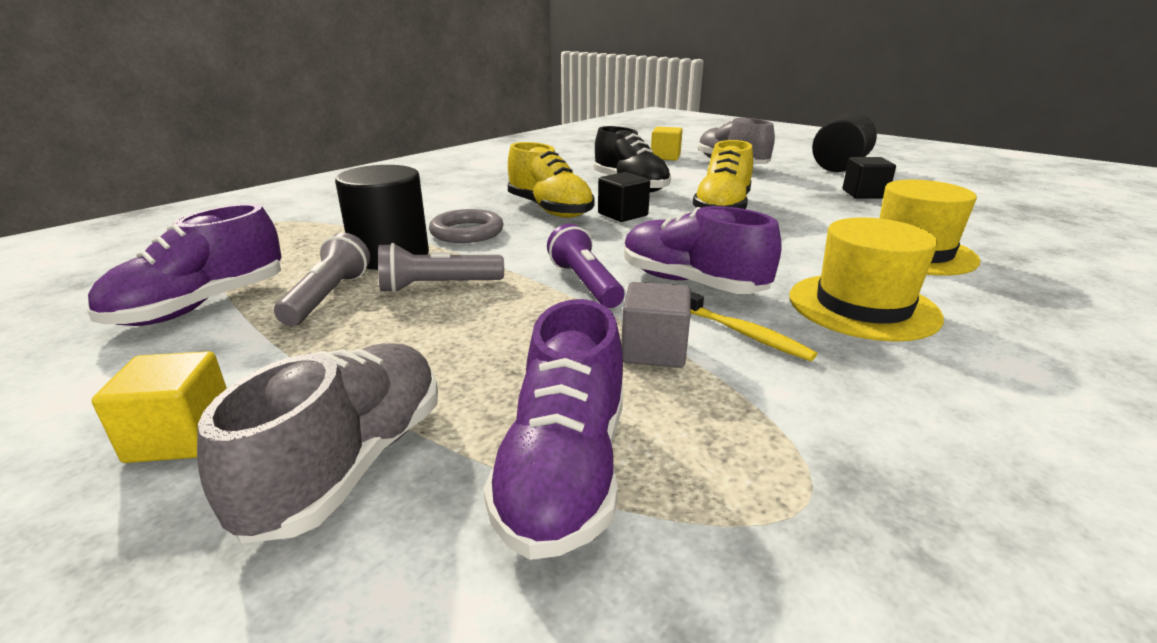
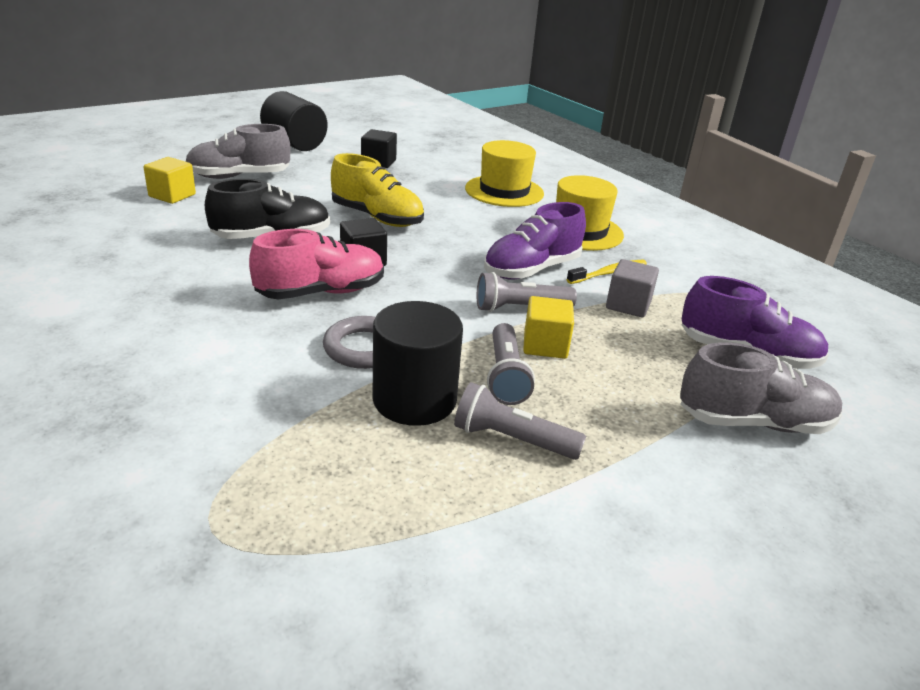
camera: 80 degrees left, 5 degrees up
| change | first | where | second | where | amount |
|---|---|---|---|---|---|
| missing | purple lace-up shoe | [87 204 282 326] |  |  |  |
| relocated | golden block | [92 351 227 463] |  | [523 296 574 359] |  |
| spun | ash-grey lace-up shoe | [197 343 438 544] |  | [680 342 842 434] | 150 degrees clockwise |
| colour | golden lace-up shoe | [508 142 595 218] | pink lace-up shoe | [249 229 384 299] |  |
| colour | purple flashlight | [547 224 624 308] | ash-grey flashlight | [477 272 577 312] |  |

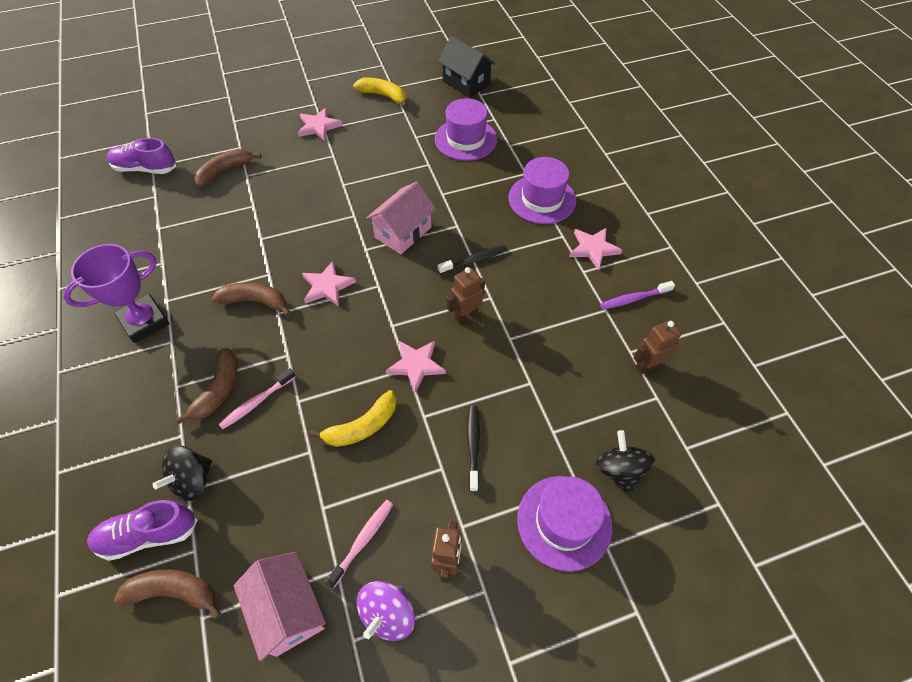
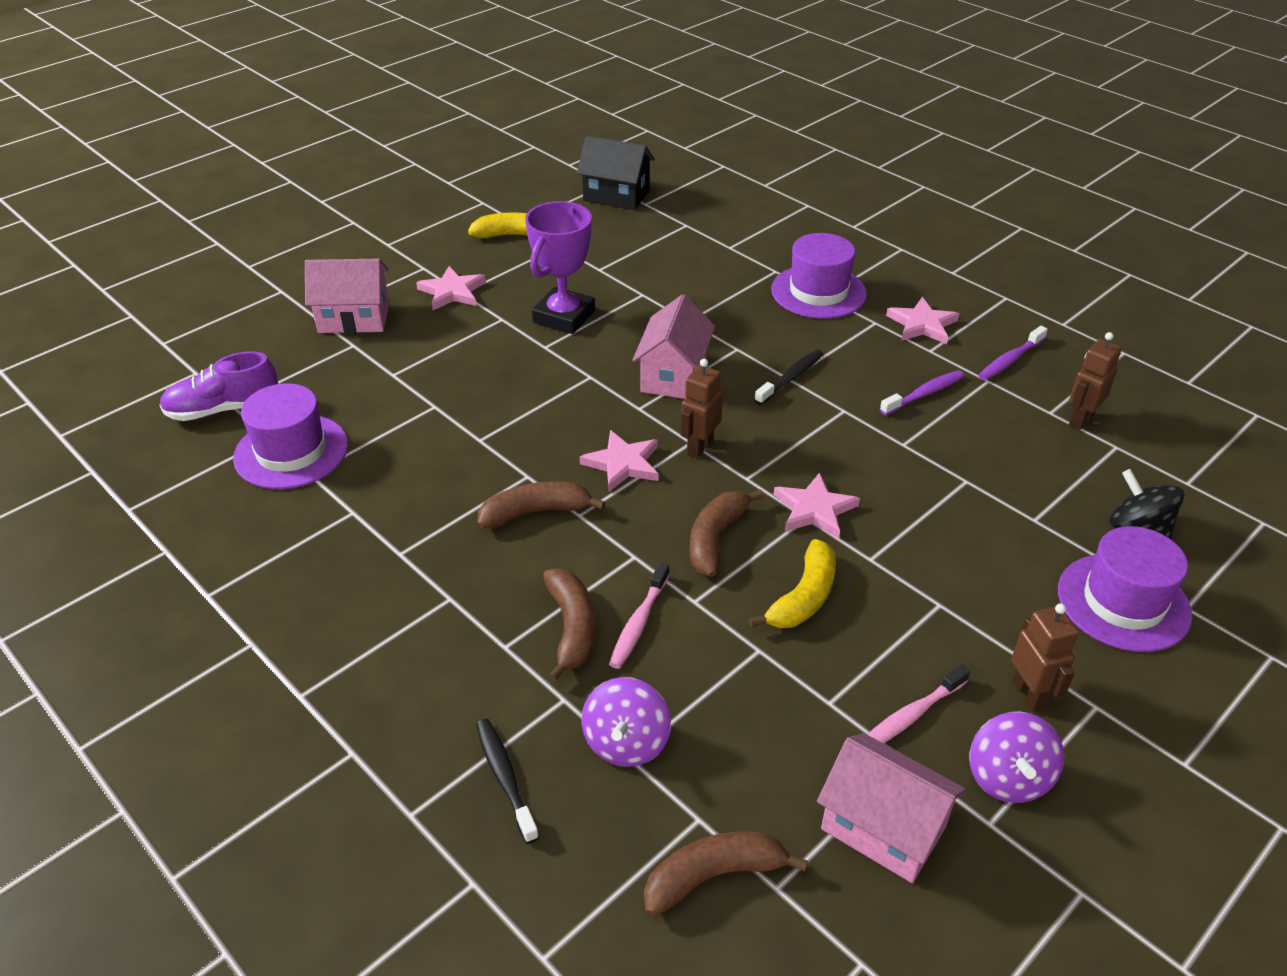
camera: 25 degrees left, 15 degrees down
| change | first | where | second | where | amount |
|---|---|---|---|---|---|
| relocated | purple trophy | [63 244 169 343] |  | [525 201 595 334] |  |
| missing | purple lace-up shoe | [87 500 197 561] |  |  |  |
| colour | black toy top | [152 445 212 501] | purple toy top | [582 677 671 767] |  |
| relocated | brown toy banana | [194 149 262 187] |  | [690 489 764 577] |  |
| spun | pink toothbrush | [325 500 393 589] |  | [867 665 970 743] | 135 degrees counterclockwise |
| relocated | purple tall hat | [435 98 497 161] |  | [233 383 348 489] |  |
| relocated | brown robot figure | [447 267 485 324] |  | [681 359 723 458] |  |
| relocated | black toothbrush | [467 406 480 492] |  | [476 719 539 844] |  |
| appeared |  |  | pink cottage | [305 259 390 333] |  |
| appeared |  |  | purple toothbrush | [880 370 964 415] |  |

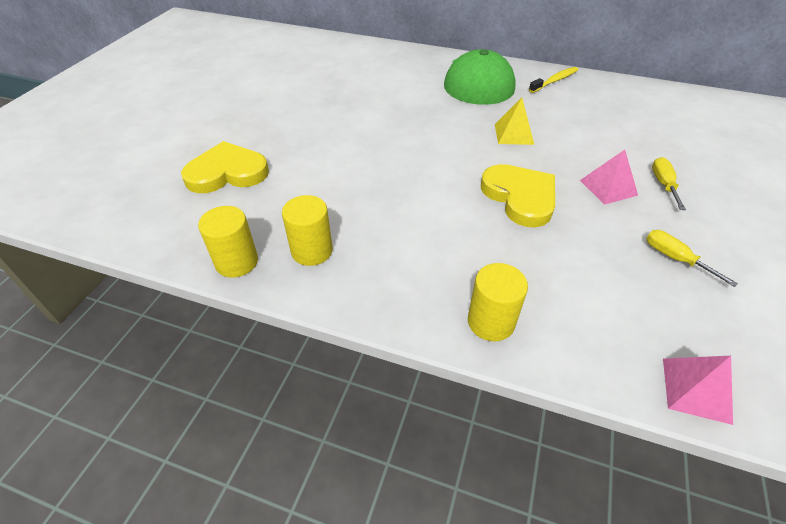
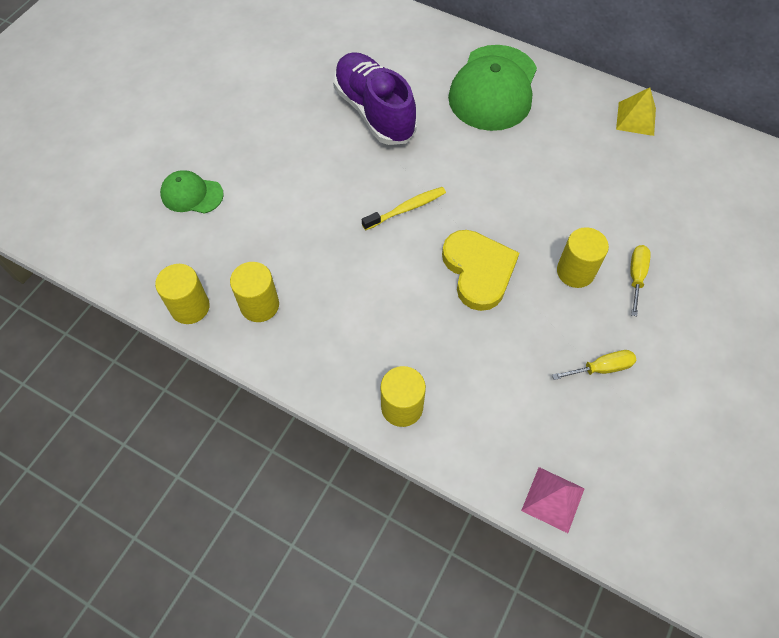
camera: 10 degrees right, 15 degrees up
| change | first | where | second | where | amount |
|---|---|---|---|---|---|
| exchanged | golden heart shape | [181 141 269 193] | leaf-green cap | [160 170 224 214] |  |
| relocated | golden pyramid shape | [495 98 534 145] |  | [616 88 656 136] |  |
| relocated | golden toothbrush | [529 67 578 93] |  | [362 187 446 230] |  |
| exchanged | pink pyramid shape | [580 150 638 205] | golden cylinder | [557 227 609 288] |  |
| spun | golden flat screwdriver | [646 230 738 287] |  | [552 350 637 380] | 105 degrees clockwise |
| appeared |  |  | purple lace-up shoe | [333 52 417 145] |  |

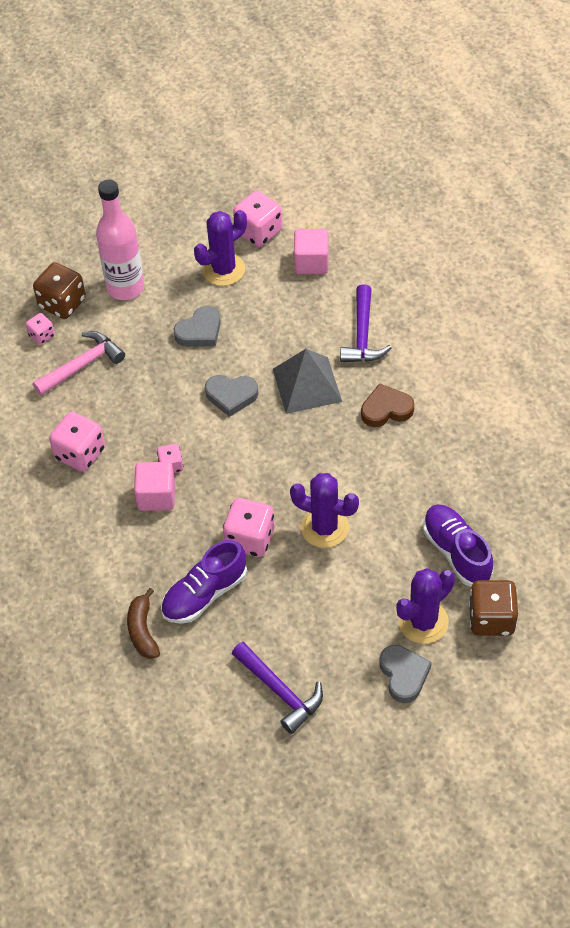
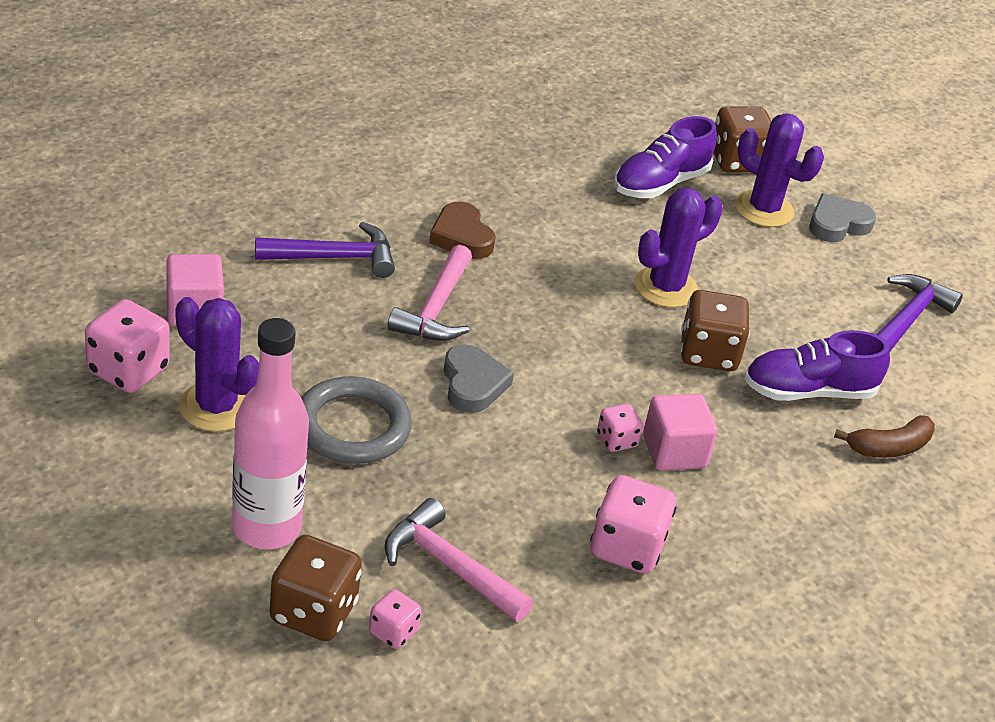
camera: 110 degrees left, 15 degrees down
| change | first | where | second | where | amount |
|---|---|---|---|---|---|
| spun | purple lace-up shoe | [161 540 247 624] |  | [744 330 890 401] | 135 degrees clockwise |
| exchanged | ash-grey heart shape | [174 306 221 347] | ash-grey ring | [301 376 412 464] |  |
| colour | pink game die | [223 498 274 557] | brown game die | [680 290 750 371] |  |
| exchanged | ash-grey pyramid shape | [273 349 342 414] | pink carpenter's hammer | [388 245 472 341] |  |
| spun | purple saguaro cactus | [290 473 359 548] |  | [635 188 723 308] | 45 degrees clockwise |

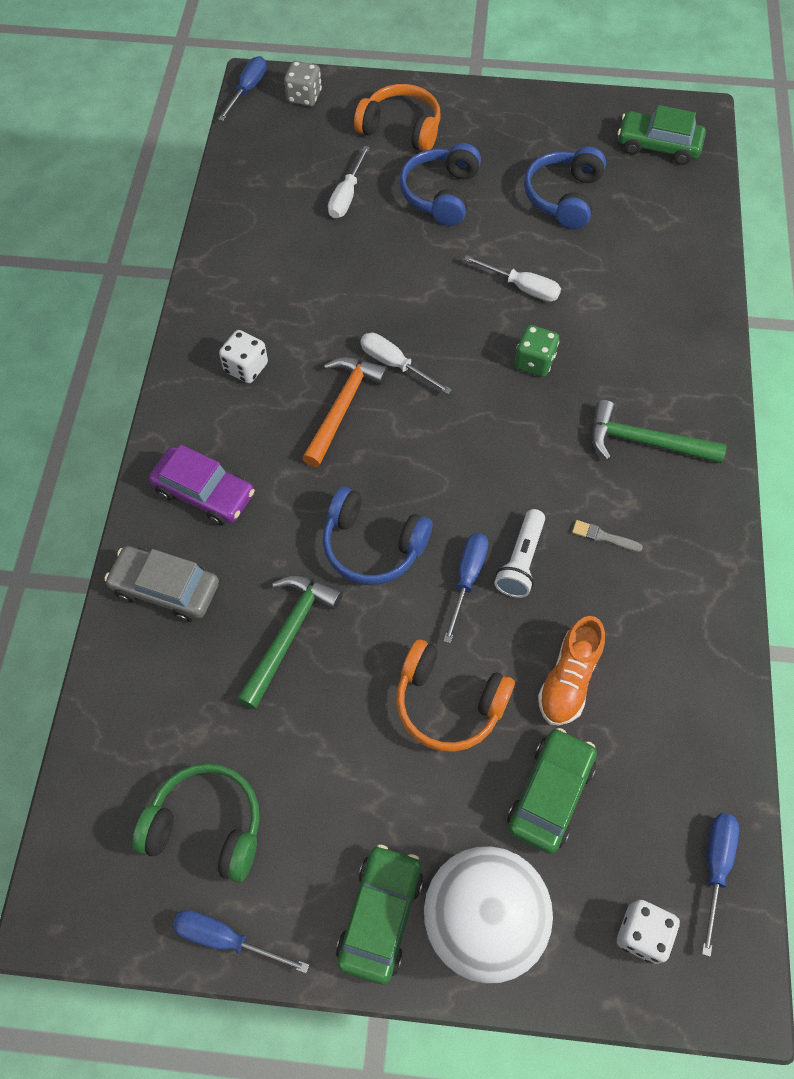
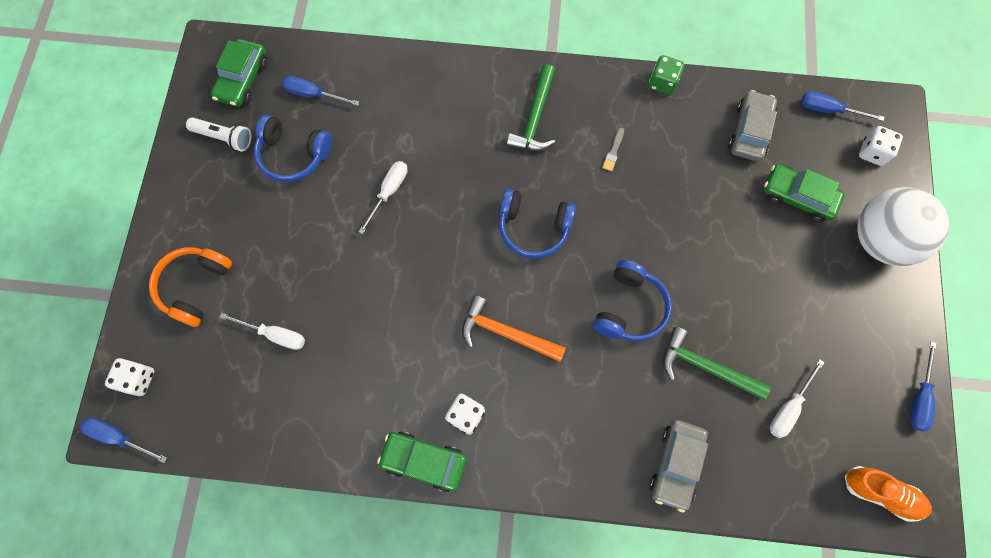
camera: 90 degrees left, 10 degrees up
| change | first | where | second | where | amount |
|---|---|---|---|---|---|
| missing | leaf-green over-ear headphones | [132 763 260 882] |  |  |  |
| missing | purple automobile | [149 445 255 526] |  |  |  |
| colour | ash-grey game die | [284 61 322 107] | pure white game die | [105 358 154 396] |  |
| relocated | leaf-green automobile | [336 844 423 985] |  | [377 431 467 492] |  |
| relocated | pure white flat screwdriver | [360 333 452 394] |  | [770 359 825 438] |  |
| missing | orange-coloured over-ear headphones | [396 640 515 752] |  |  |  |
| relocated | royal blue over-ear headphones | [399 143 481 226] |  | [499 189 576 259] |  |
| relocated | royal blue flat screwdriver | [443 533 488 643] |  | [282 76 360 106] |  |
| relocated | pure white flashlight | [495 509 545 598] |  | [186 117 252 152] |  |
| relocated | leaf-green game die | [514 325 559 377] |  | [649 55 684 95] |  |
| relocated | orange-coloured lace-up shoe | [538 616 605 725] |  | [845 466 932 522] |  |
| appeared |  |  | ash-grey automobile | [728 90 777 161] |  |

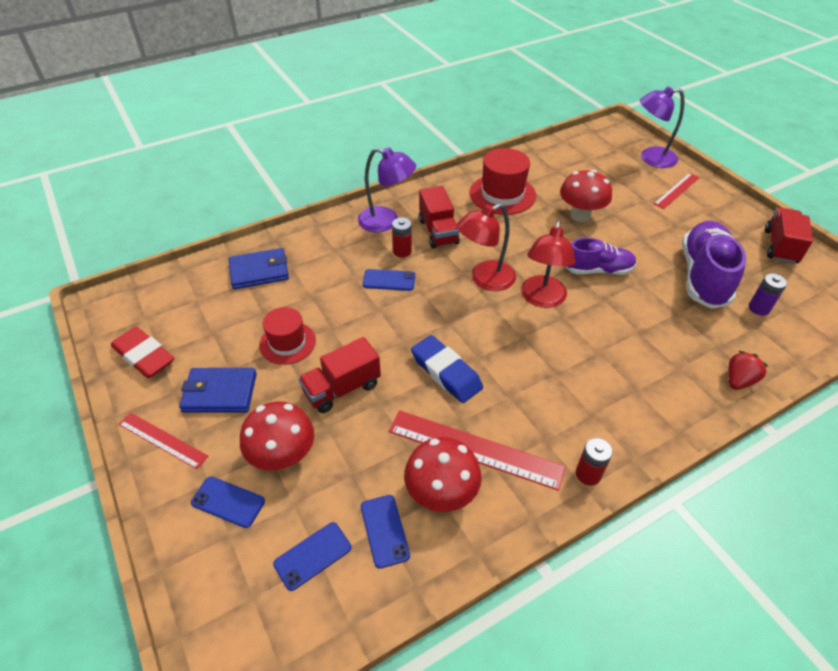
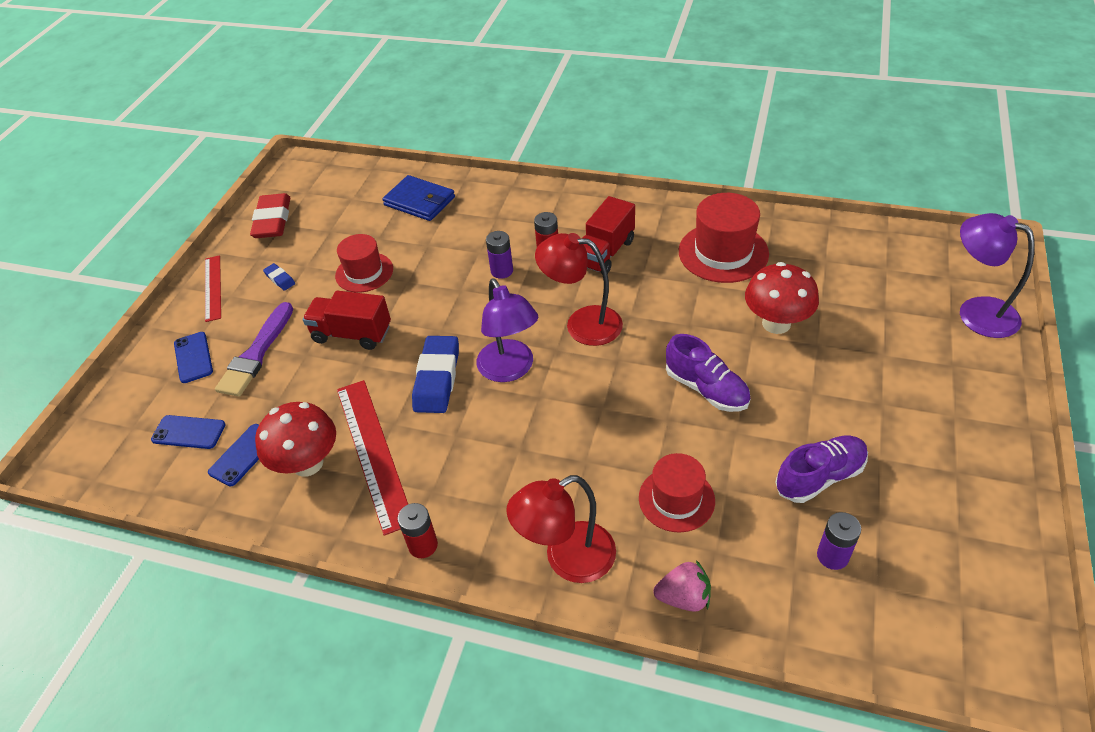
camera: 50 degrees right, 0 degrees up
| change | first | where | second | where | amount |
|---|---|---|---|---|---|
| exchanged | royal blue card wallet | [179 368 257 412] | royal blue pencil eraser | [263 263 295 291] |  |
| exchanged | red mushroom | [240 401 314 471] | purple paint brush | [215 302 293 397] |  |
| relocated | purple desk lamp | [358 147 416 232] |  | [477 278 538 382] |  |
| exchanged | royal blue mobile phone | [363 269 415 291] | purple AA battery | [486 231 513 279] |  |
| relocated | red desk lamp | [521 220 575 308] |  | [506 475 616 583] |  |
| missing | red measuring stick | [654 173 700 209] |  |  |  |
| size | purple lace-up shoe | [682 221 746 309] |  | [775 436 868 503] | x0.62 |
| colour | red toy strawberry | [728 351 769 390] | pink toy strawberry | [653 560 711 612] |  |
| missing | red truck | [765 208 813 264] |  |  |  |
| appeared |  |  | red tall hat | [639 453 715 533] |  |

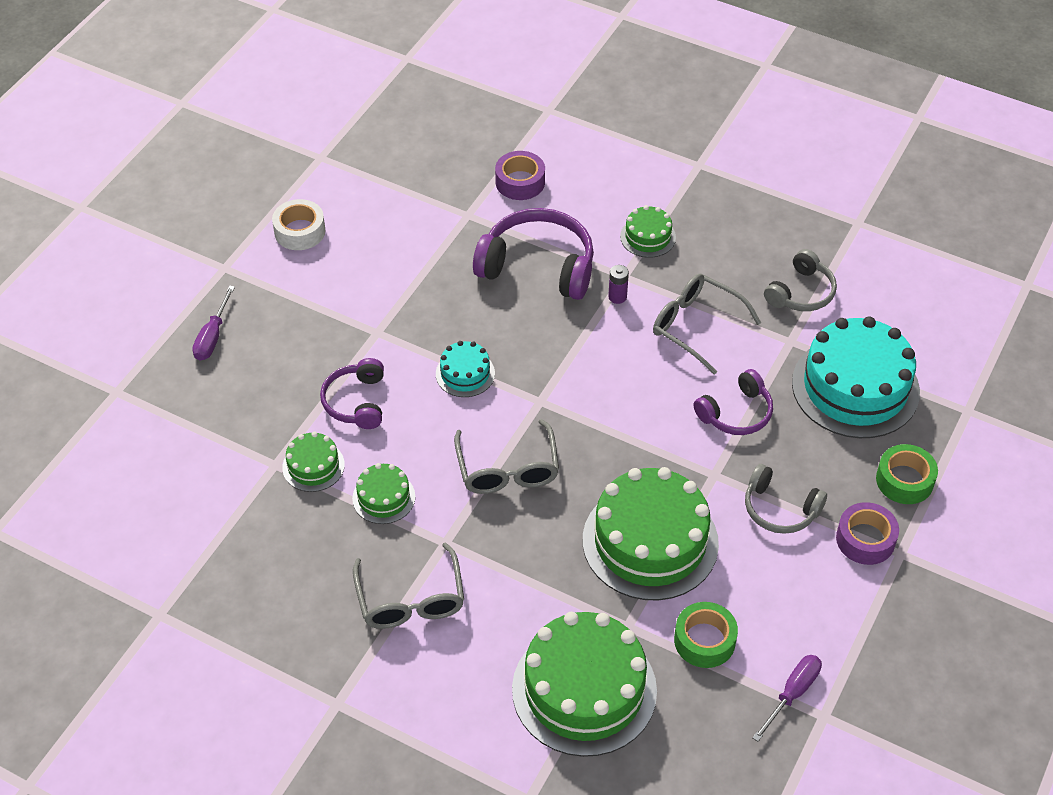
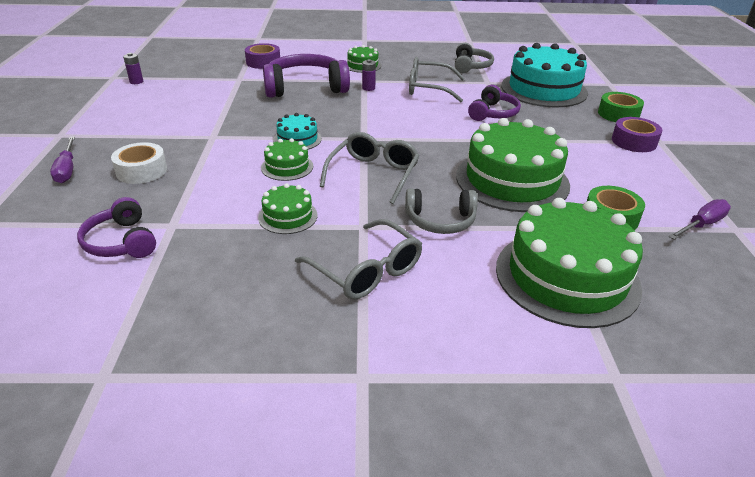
camera: 30 degrees left, 15 degrees down
| change | first | where | second | where | amount |
|---|---|---|---|---|---|
| relocated | pure white roll of tape | [272 199 325 250] |  | [111 142 167 184] |  |
| relocated | leaf-green gateau | [282 432 345 492] |  | [261 138 313 181] |  |
| relocated | purple over-ear headphones | [320 358 384 429] |  | [77 197 156 258] |  |
| spun | ash-grey glasses | [454 419 559 494] |  | [320 132 419 204] | 120 degrees counterclockwise |
| relocated | ash-grey over-ear headphones | [745 464 827 534] |  | [405 188 478 234] |  |
| spun | purple flat screwdriver | [752 655 822 742] |  | [668 199 731 239] | 45 degrees clockwise |
| appeared |  |  | purple AA battery | [123 53 143 84] |  |

